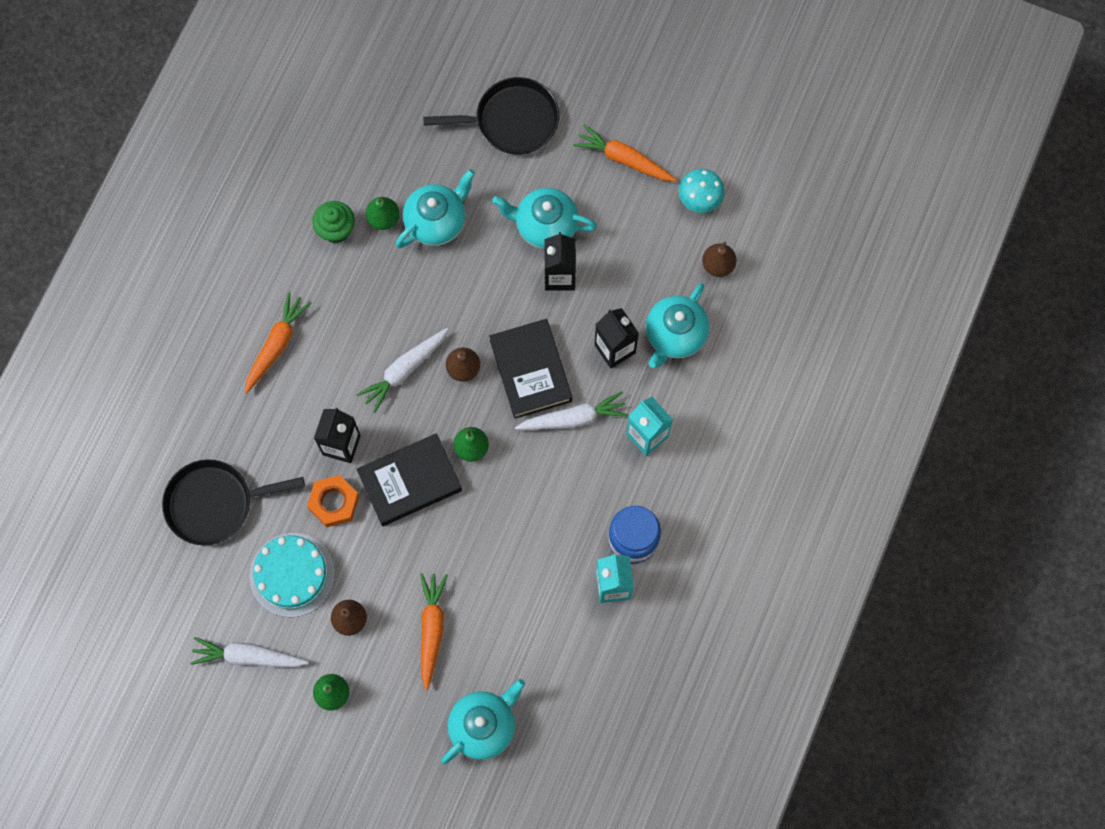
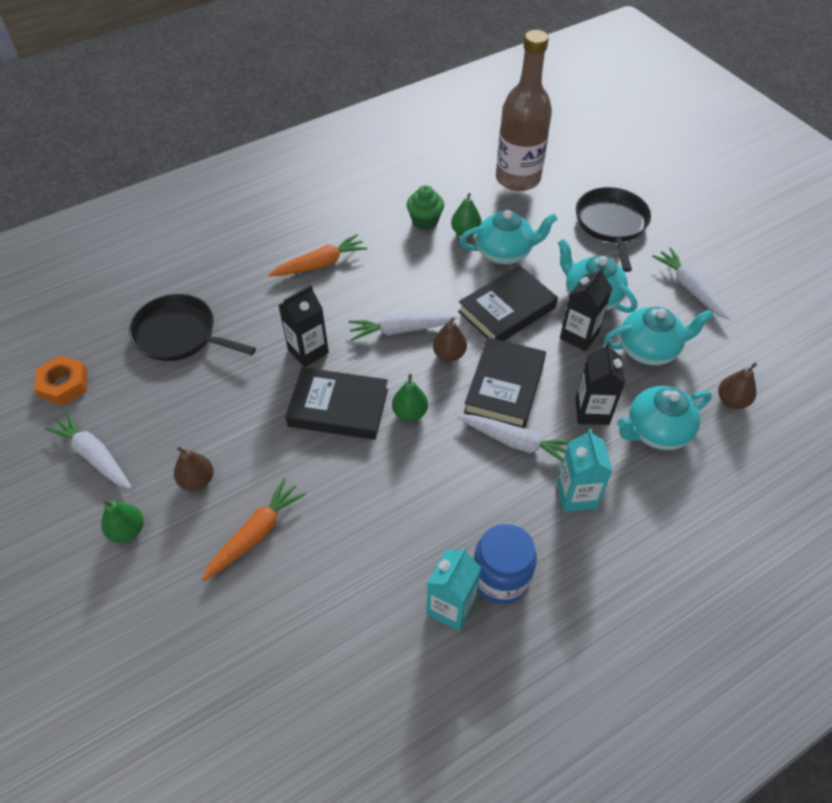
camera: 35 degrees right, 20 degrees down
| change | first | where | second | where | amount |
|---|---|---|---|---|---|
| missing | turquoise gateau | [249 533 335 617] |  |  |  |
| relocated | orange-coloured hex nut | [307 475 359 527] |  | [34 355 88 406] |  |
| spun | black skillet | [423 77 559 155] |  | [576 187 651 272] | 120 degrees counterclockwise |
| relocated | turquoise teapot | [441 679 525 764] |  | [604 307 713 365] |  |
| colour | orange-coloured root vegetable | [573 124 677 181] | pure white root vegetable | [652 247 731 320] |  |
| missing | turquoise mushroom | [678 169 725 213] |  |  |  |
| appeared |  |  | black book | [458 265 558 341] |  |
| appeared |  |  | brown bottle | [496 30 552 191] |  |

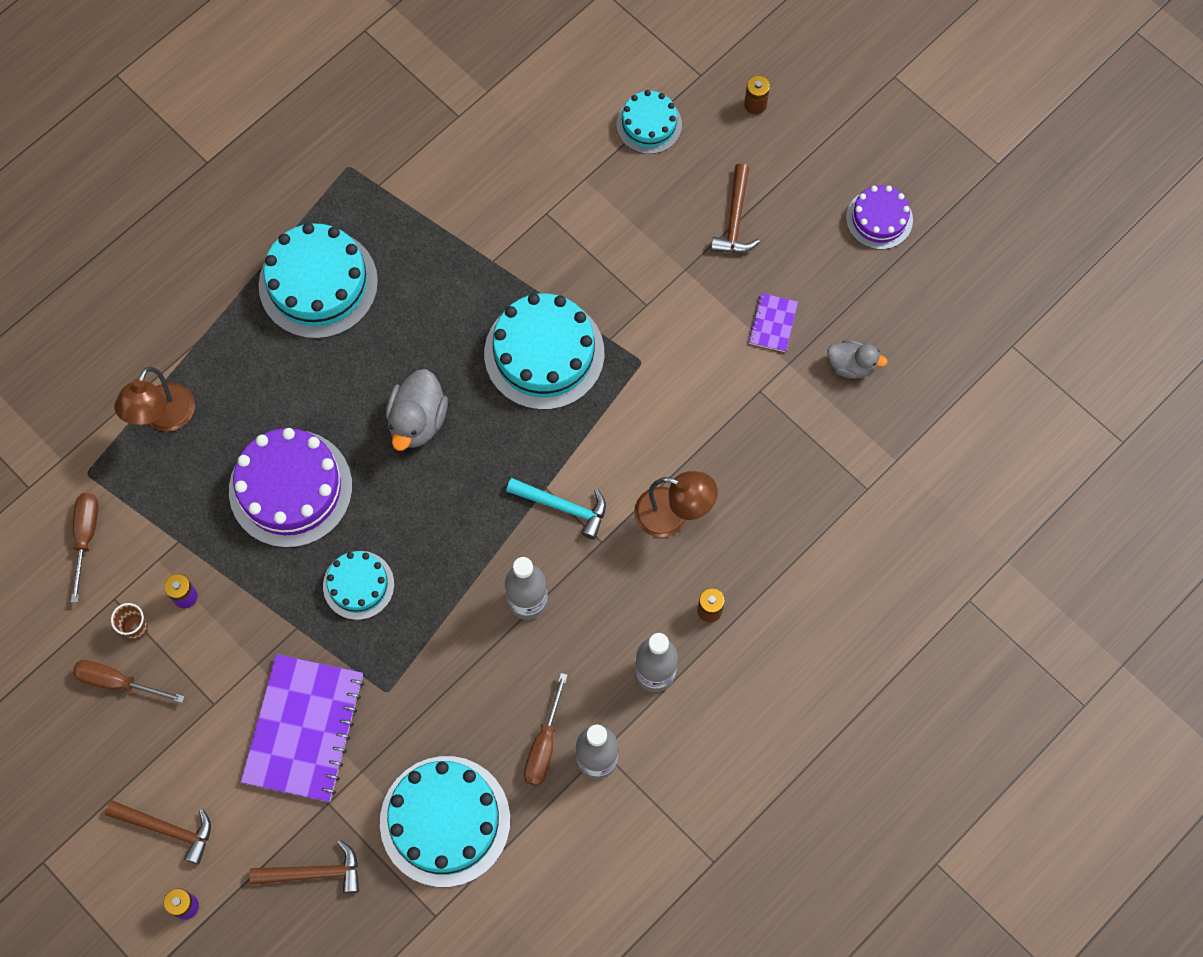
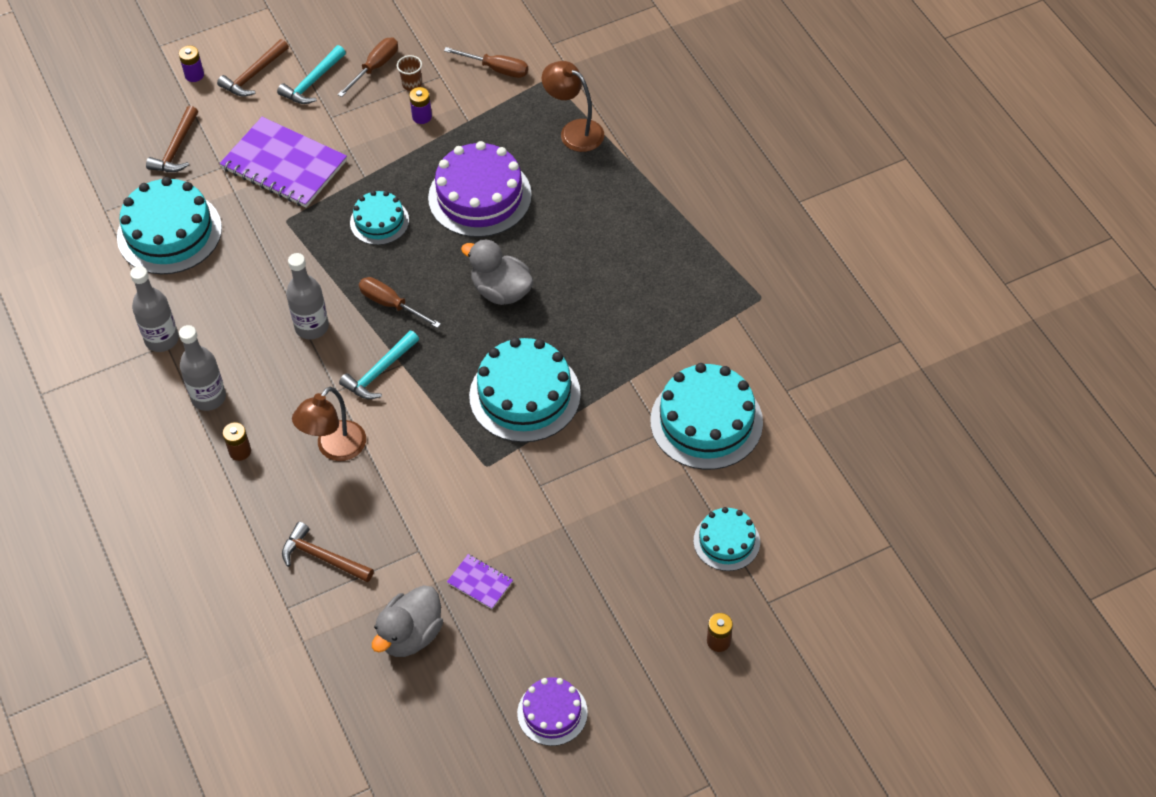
camera: 110 degrees right, 15 degrees down
| change | first | where | second | where | amount |
|---|---|---|---|---|---|
| relocated | turquoise gateau | [259 223 378 339] |  | [650 363 763 470] |  |
| relocated | brown flat screwdriver | [524 673 568 786] |  | [359 277 441 328] |  |
| relocated | brown carpenter's hammer | [711 163 760 253] |  | [282 522 374 583] |  |
| size | ash-grey rubber duck | [827 340 888 379] |  | [372 585 443 657] | x1.53 |
| appeared |  |  | turquoise carpenter's hammer | [277 45 346 104] |  |

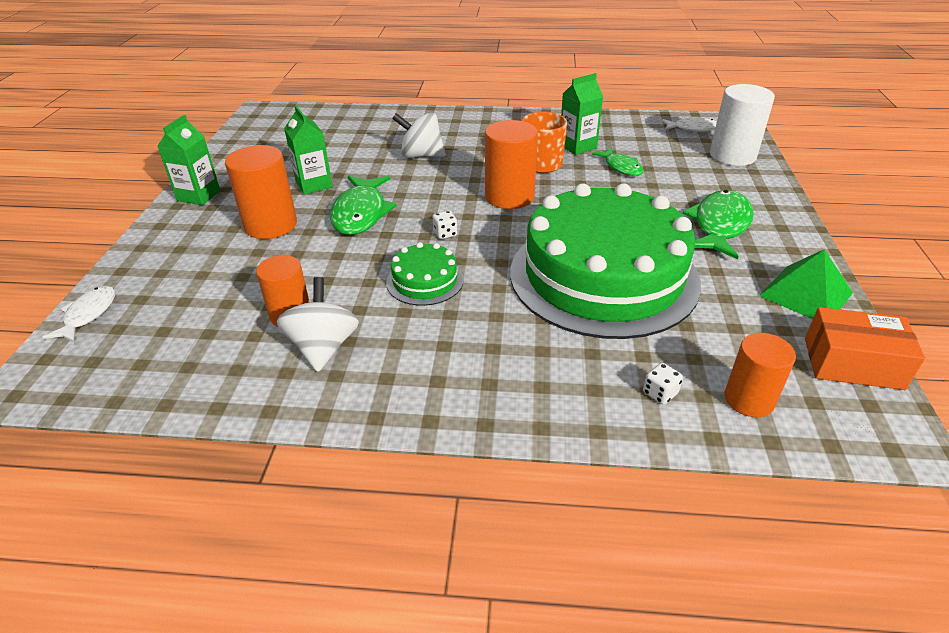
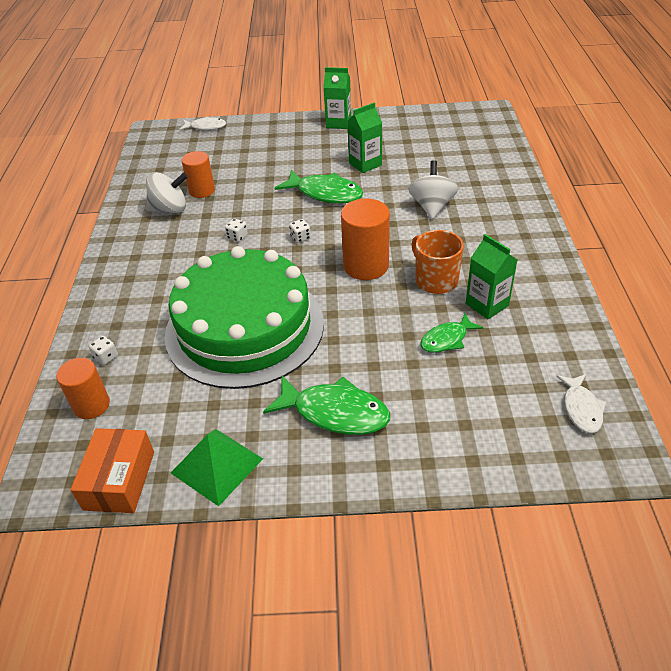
camera: 85 degrees right, 5 degrees up
| change | first | where | second | where | amount |
|---|---|---|---|---|---|
| missing | orange-coloured cylinder | [225 145 297 239] |  |  |  |
| spun | leaf-green fish figure | [330 176 397 235] |  | [275 170 363 204] | 150 degrees counterclockwise |
| exchanged | leaf-green gateau | [386 242 464 306] | pure white game die | [225 219 248 242] |  |
| missing | pure white cylinder | [710 84 775 166] |  |  |  |

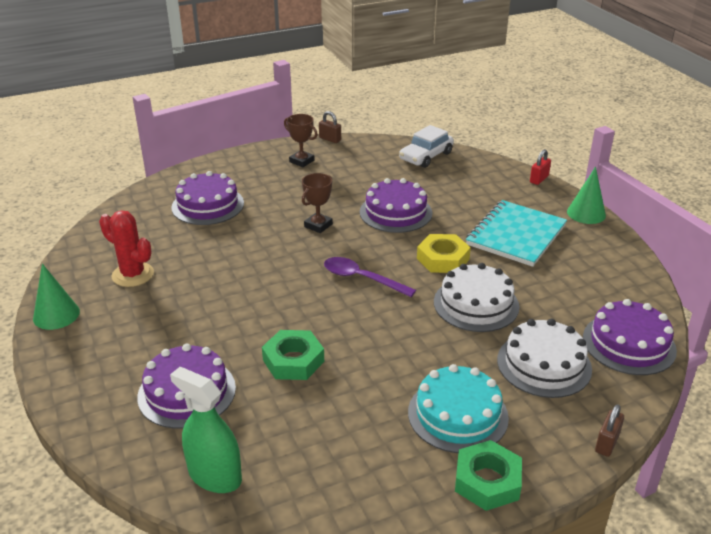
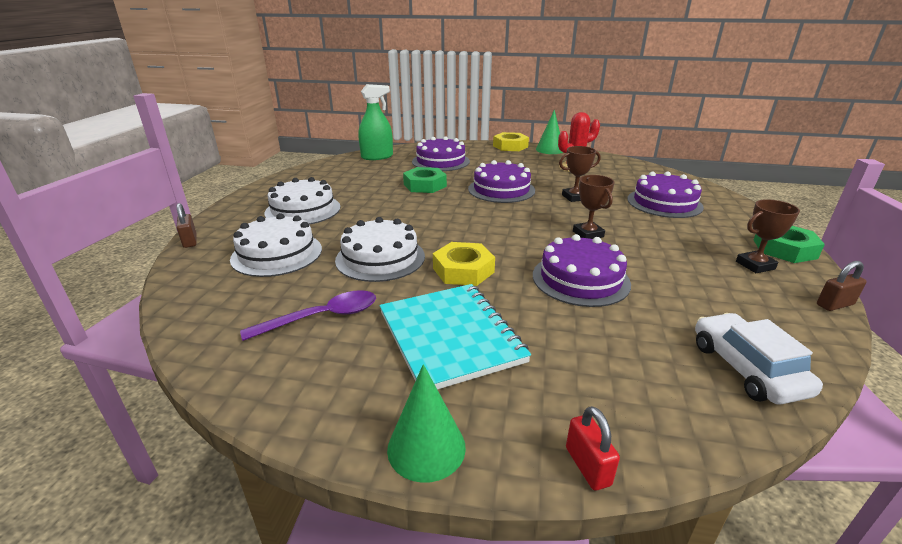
camera: 125 degrees right, 5 degrees down
| change | first | where | second | where | amount |
|---|---|---|---|---|---|
| relocated | purple teaspoon | [324 257 416 297] |  | [240 290 376 341] |  |
| colour | turquoise gateau | [408 364 509 453] | pure white gateau | [265 177 340 225] |  |
| relocated | leaf-green hex nut | [455 440 522 511] |  | [754 226 825 263] |  |
| relocated | purple gateau | [583 299 677 375] |  | [468 160 535 203] |  |
| appeared |  |  | golden hex nut | [493 132 529 151] |  |
| appeared |  |  | brown trophy | [559 146 601 202] |  |

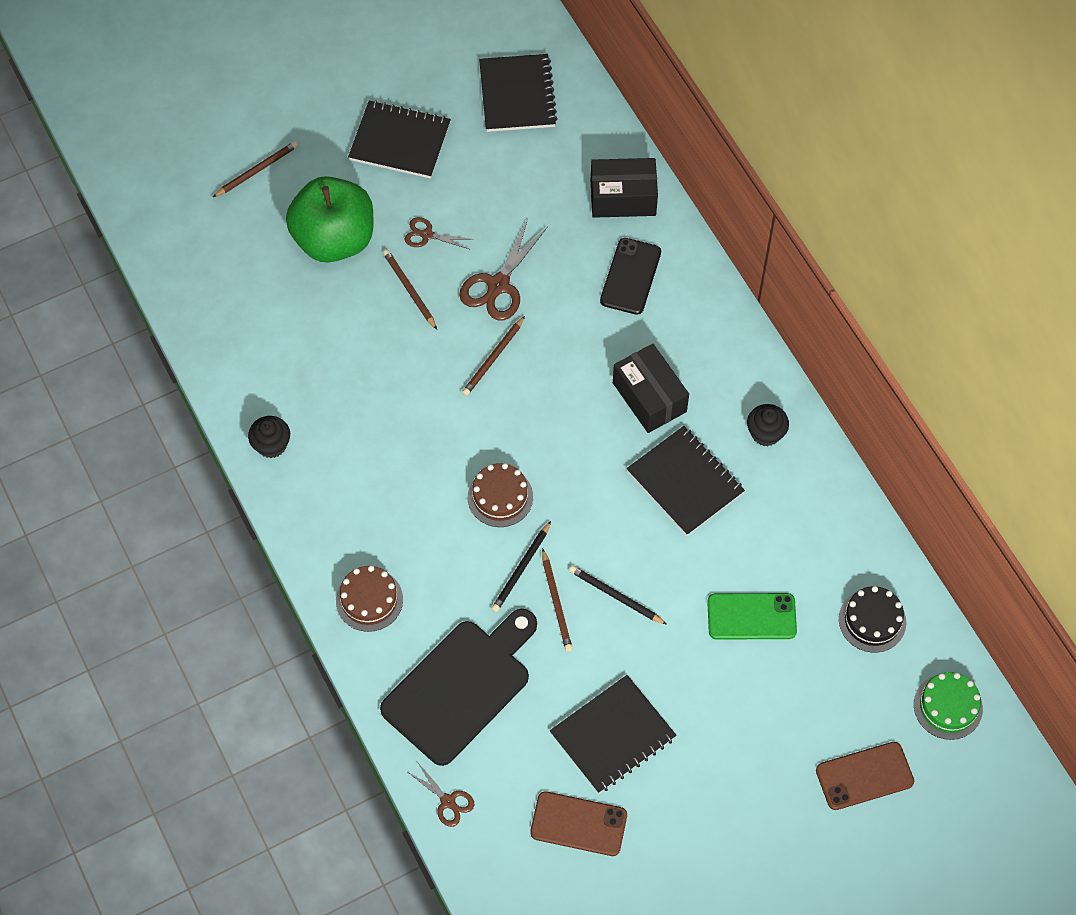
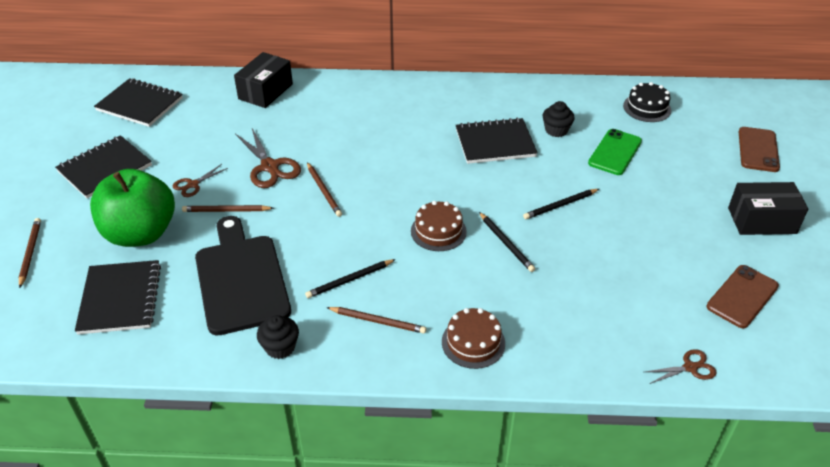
camera: 60 degrees left, 20 degrees down
| change | first | where | second | where | amount |
|---|---|---|---|---|---|
| relocated | black chopping board | [380 609 537 766] |  | [195 216 291 336] |  |
| relocated | brown pencil | [542 549 573 652] |  | [326 307 426 334] |  |
| relocated | black notepad | [550 675 677 794] |  | [75 260 161 334] |  |
| missing | black mobile phone | [600 238 661 315] |  |  |  |
| relocated | black package | [613 344 689 433] |  | [728 182 808 235] |  |
| relocated | black fairy cake | [747 404 789 446] |  | [543 101 575 137] |  |
| missing | leaf-green gateau | [914 672 983 740] |  |  |  |
| appeared |  |  | black pencil | [305 259 396 298] |  |

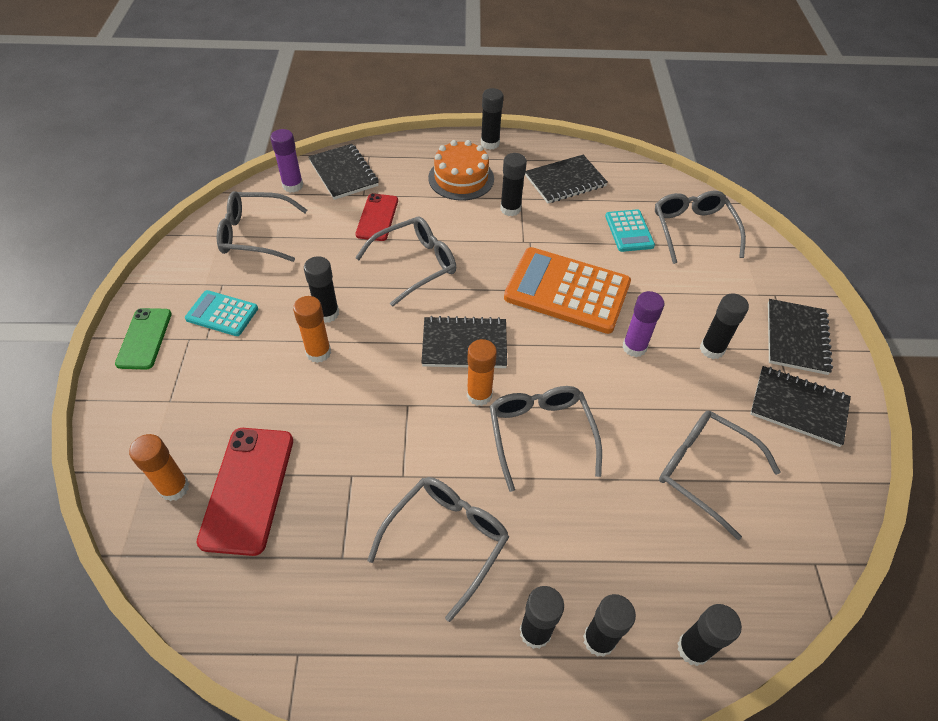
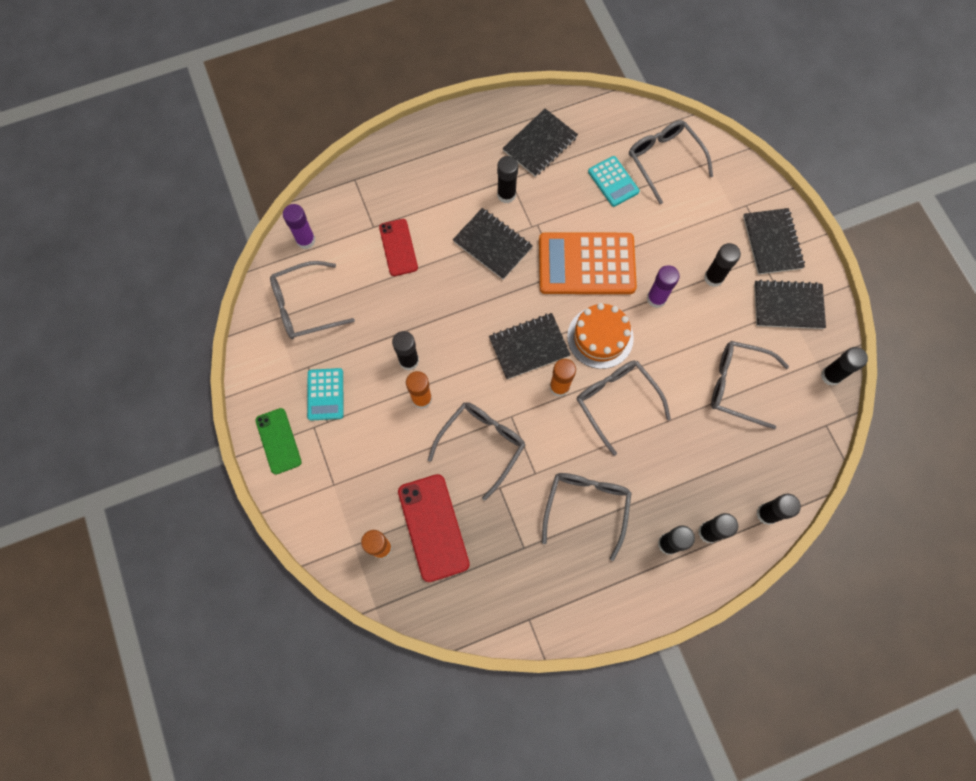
camera: 20 degrees left, 20 degrees up
| change | first | where | second | where | amount |
|---|---|---|---|---|---|
| spun | turquoise calculator | [185 290 258 336] |  | [307 368 344 421] | 90 degrees counterclockwise |
| relocated | black notepad | [308 144 379 200] |  | [453 208 533 280] |  |
| relocated | ash-grey glasses | [355 216 456 307] |  | [428 402 526 501] |  |
| relocated | orange-coloured gateau | [428 140 494 201] |  | [567 303 634 369] |  |
| relocated | black glue | [481 88 503 150] |  | [821 347 868 386] |  |

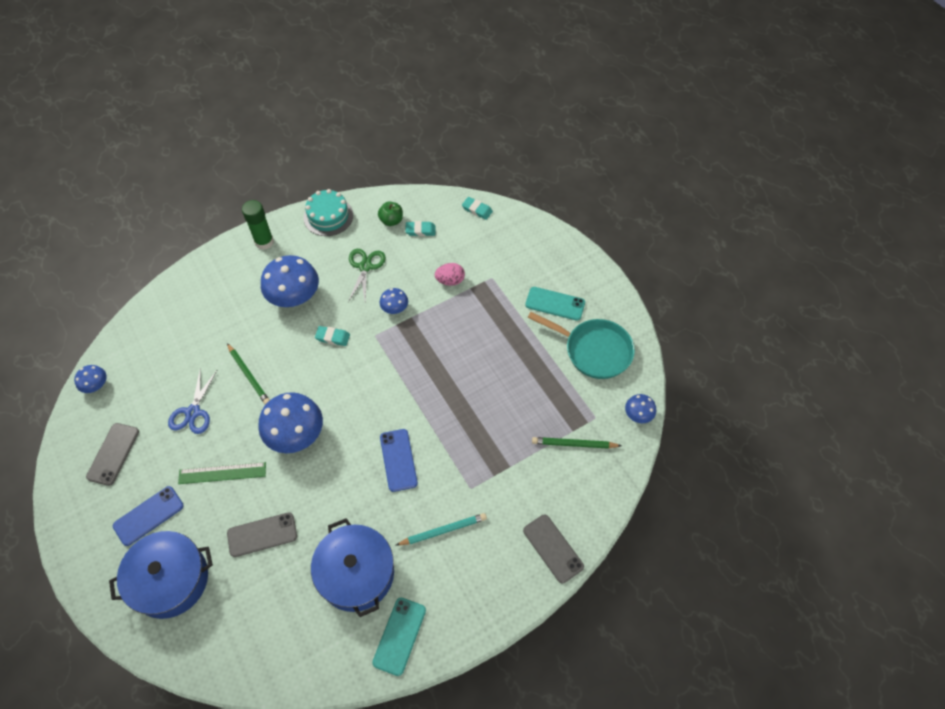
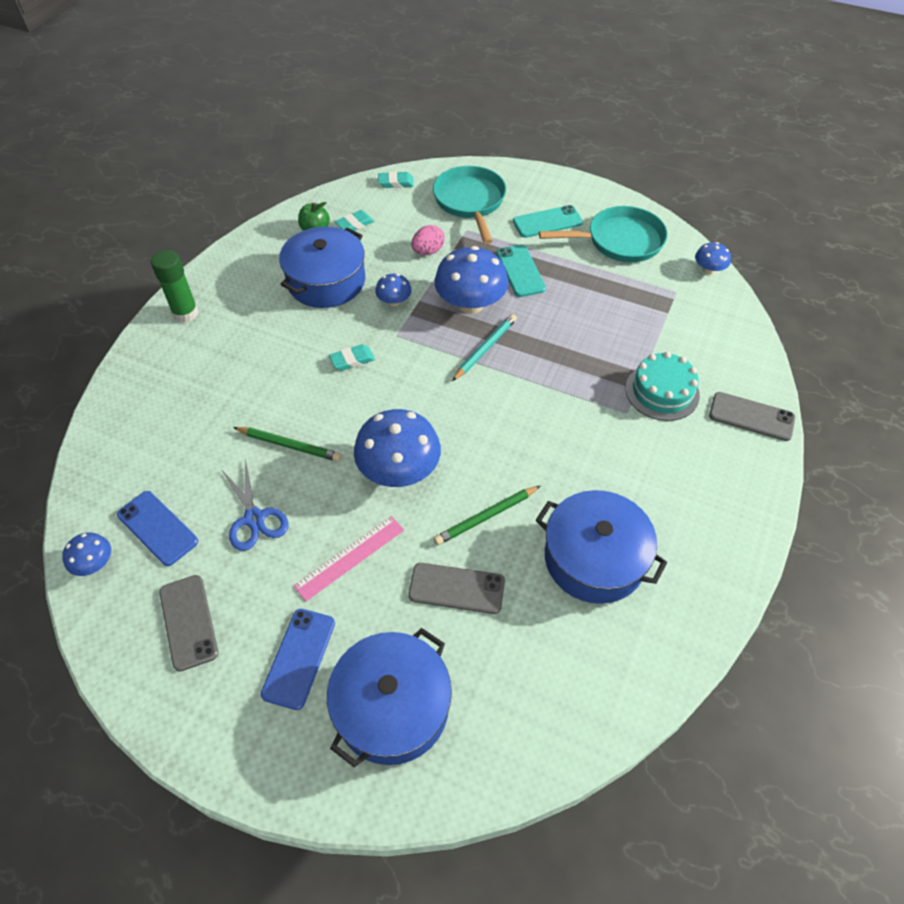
camera: 35 degrees left, 5 degrees down
| change | first | where | second | where | amount |
|---|---|---|---|---|---|
| colour | leaf-green measuring stick | [178 462 266 484] | pink measuring stick | [293 516 404 601] |  |
| spun | ash-grey mobile phone | [227 512 297 557] |  | [408 563 505 614] | 60 degrees clockwise |
| relocated | royal blue mushroom | [261 255 319 307] |  | [435 246 509 314] |  |
| relocated | turquoise gateau | [303 189 353 236] |  | [626 351 700 421] |  |
| exchanged | leaf-green shears | [348 249 386 302] | royal blue pot | [279 227 365 308] |  |
| relocated | turquoise mobile phone | [372 598 426 676] |  | [497 244 546 297] |  |
| relocated | royal blue mobile phone | [380 429 418 492] |  | [117 491 198 566] |  |
| relocated | turquoise pencil | [395 513 487 546] |  | [452 314 517 381] |  |
| relocated | leaf-green pencil | [532 437 622 449] |  | [434 485 541 545] |  |
| appeared |  |  | turquoise skillet | [433 166 506 244] |  |

